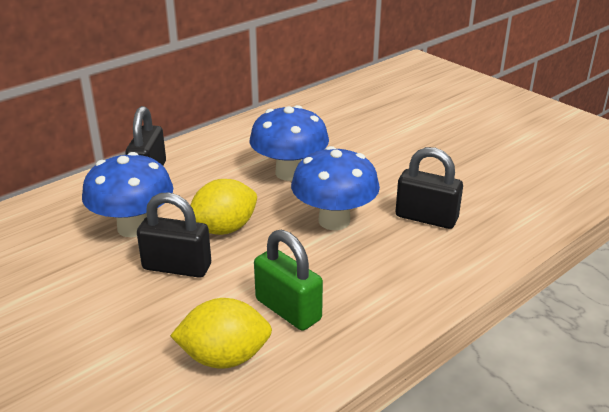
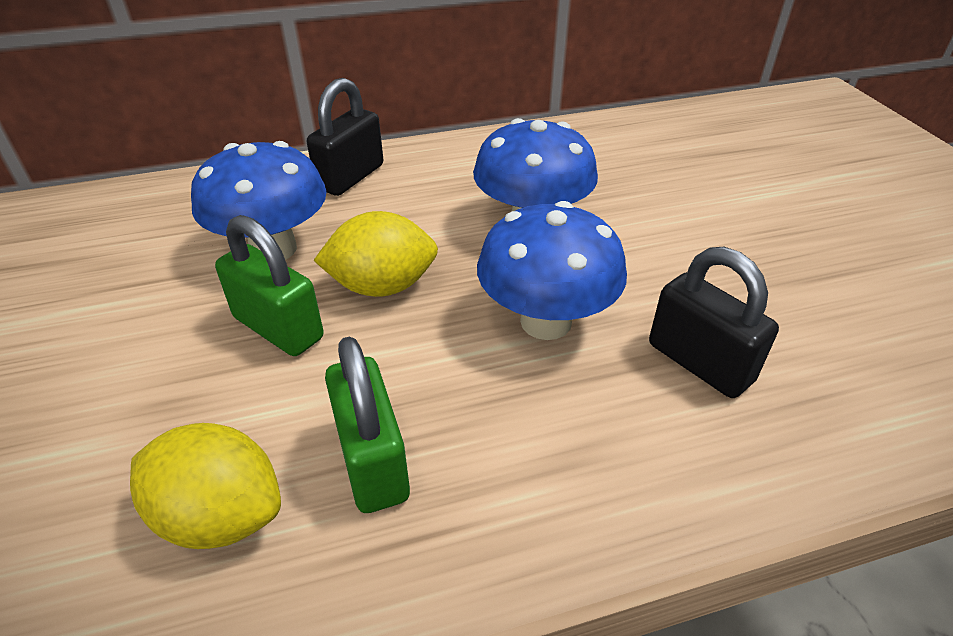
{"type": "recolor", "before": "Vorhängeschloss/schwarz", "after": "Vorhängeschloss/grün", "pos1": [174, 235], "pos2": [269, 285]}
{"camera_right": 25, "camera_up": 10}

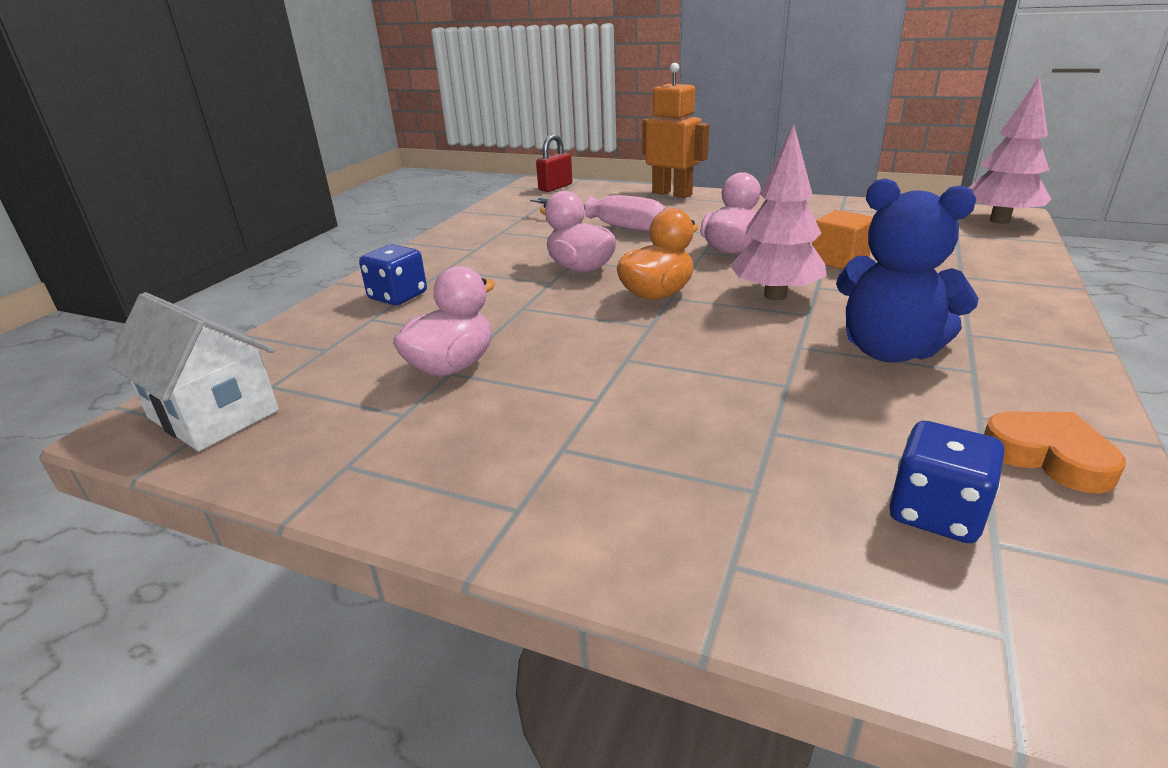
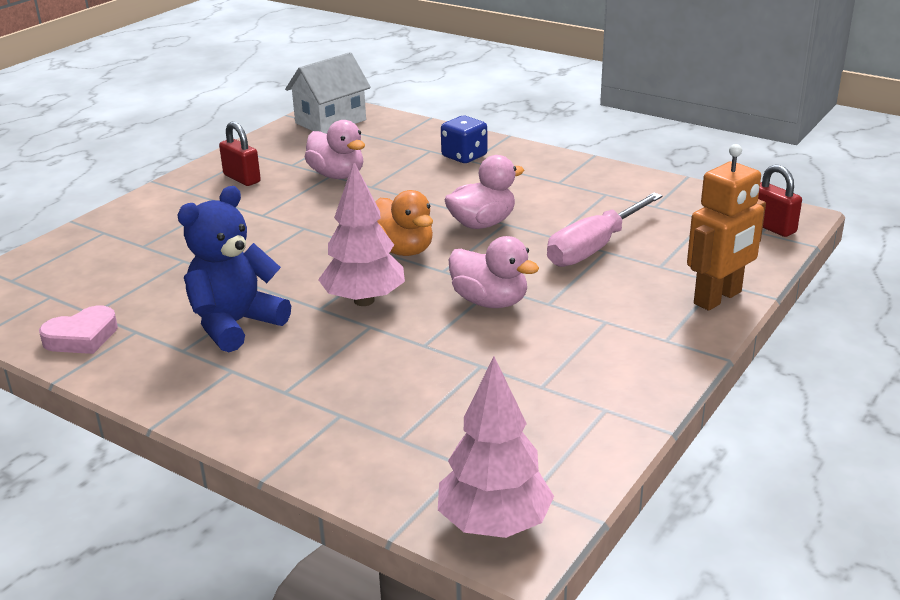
{"type": "delete", "before": "Kubus/orange", "pos1": [842, 239]}
{"type": "delete", "before": "Spielwürfel/blau", "pos1": [946, 482]}
{"type": "recolor", "before": "Herz/orange", "after": "Herz/rosa", "pos1": [1055, 452], "pos2": [78, 330]}
{"type": "insert", "after": "Vorhängeschloss/rot", "pos2": [240, 154]}
{"camera_right": 100, "camera_up": 0}

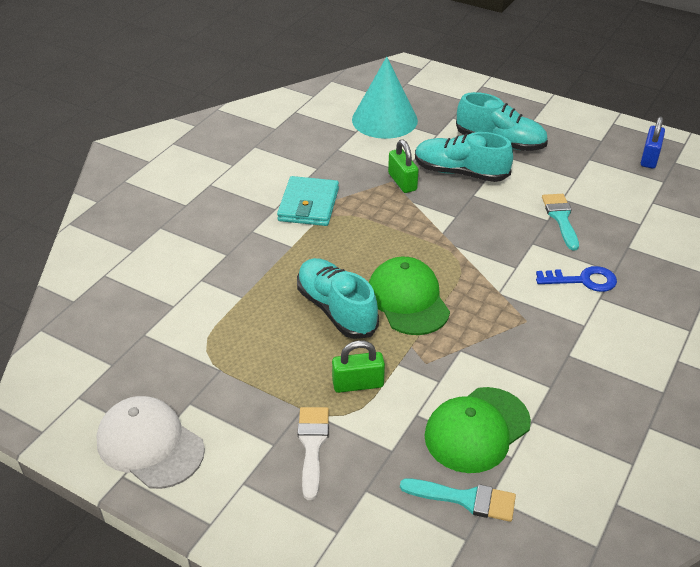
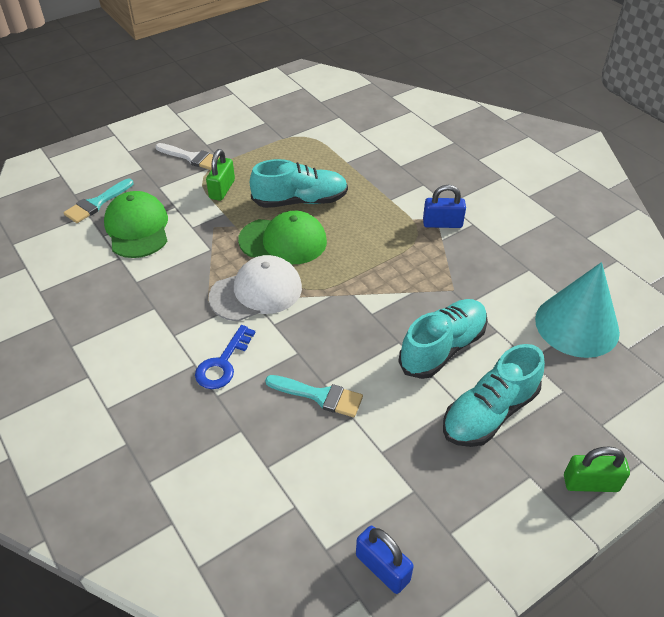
{"type": "move", "before": "Kappe/weiß", "pos1": [150, 442], "pos2": [255, 288]}
{"type": "replace", "before": "Geldbörse/türkis", "after": "Vorhängeschloss/blau", "pos1": [308, 201], "pos2": [444, 206]}
{"type": "move", "before": "Vorhängeschloss/grün", "pos1": [403, 166], "pos2": [597, 469]}
{"camera_right": 115, "camera_up": 5}

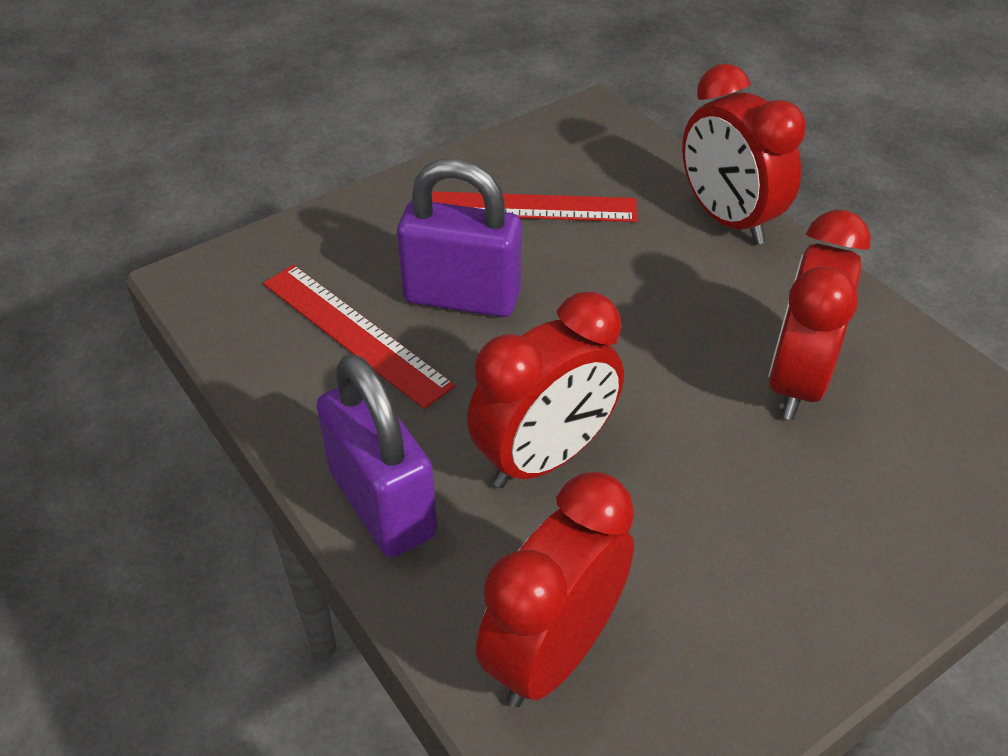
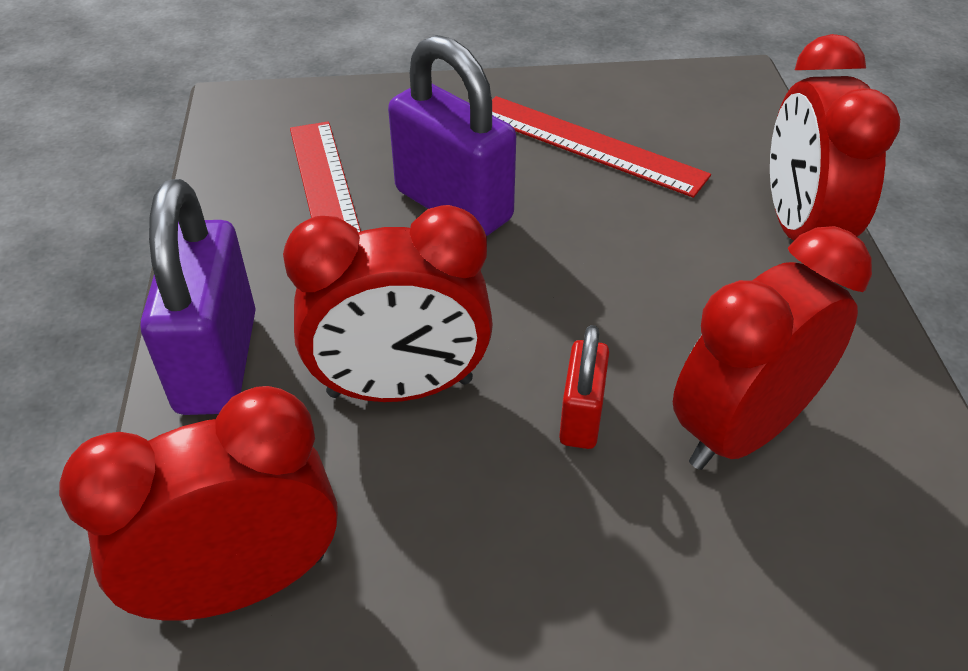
{"type": "insert", "after": "Vorhängeschloss/rot", "pos2": [584, 387]}
{"camera_right": 30, "camera_up": 0}

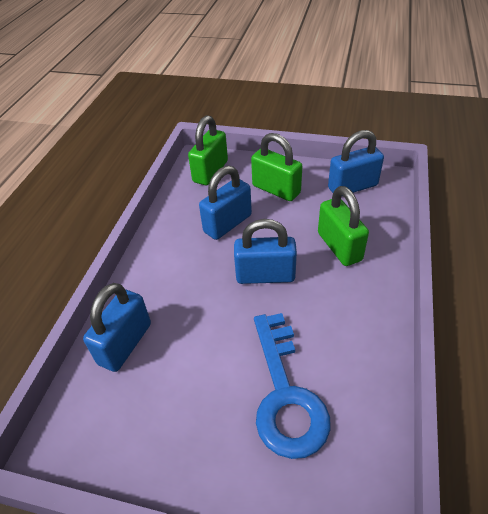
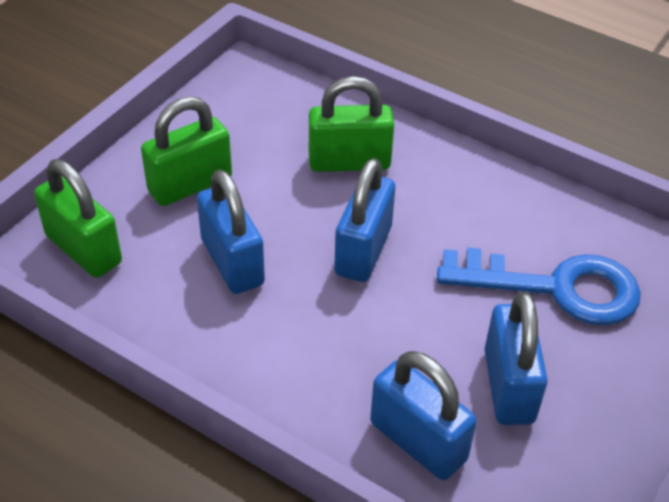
{"type": "move", "before": "Vorhängeschloss/blau", "pos1": [356, 161], "pos2": [516, 358]}
{"camera_right": -75, "camera_up": 0}

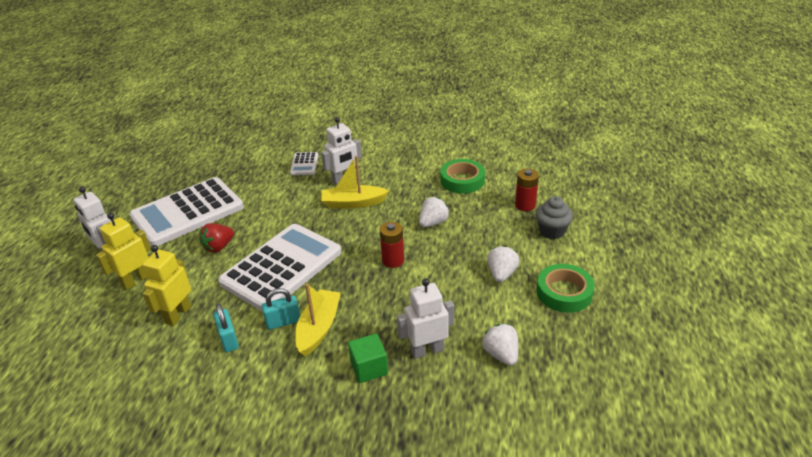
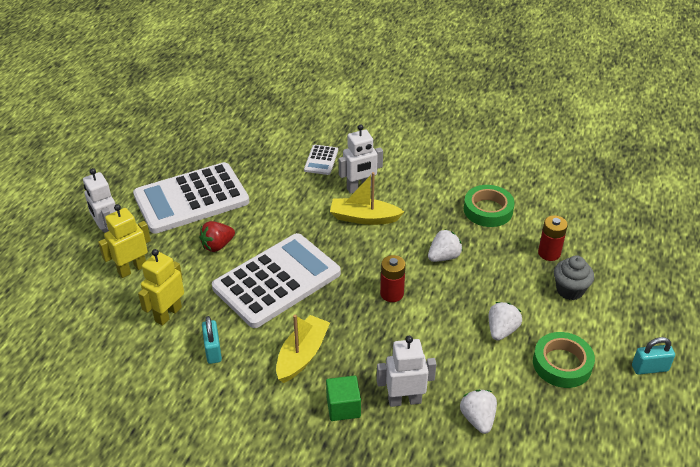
{"type": "move", "before": "Vorhängeschloss/türkis", "pos1": [281, 309], "pos2": [653, 356]}
{"camera_right": 10, "camera_up": 5}

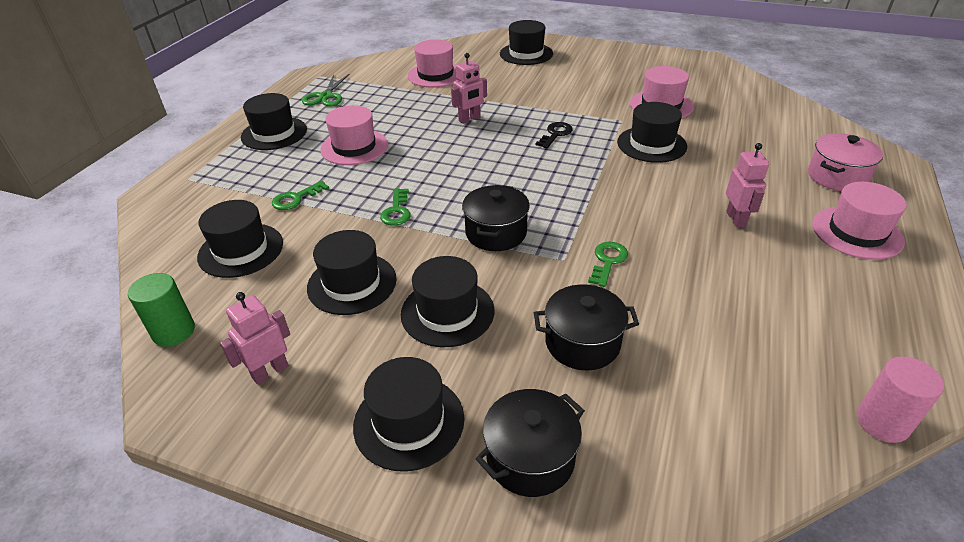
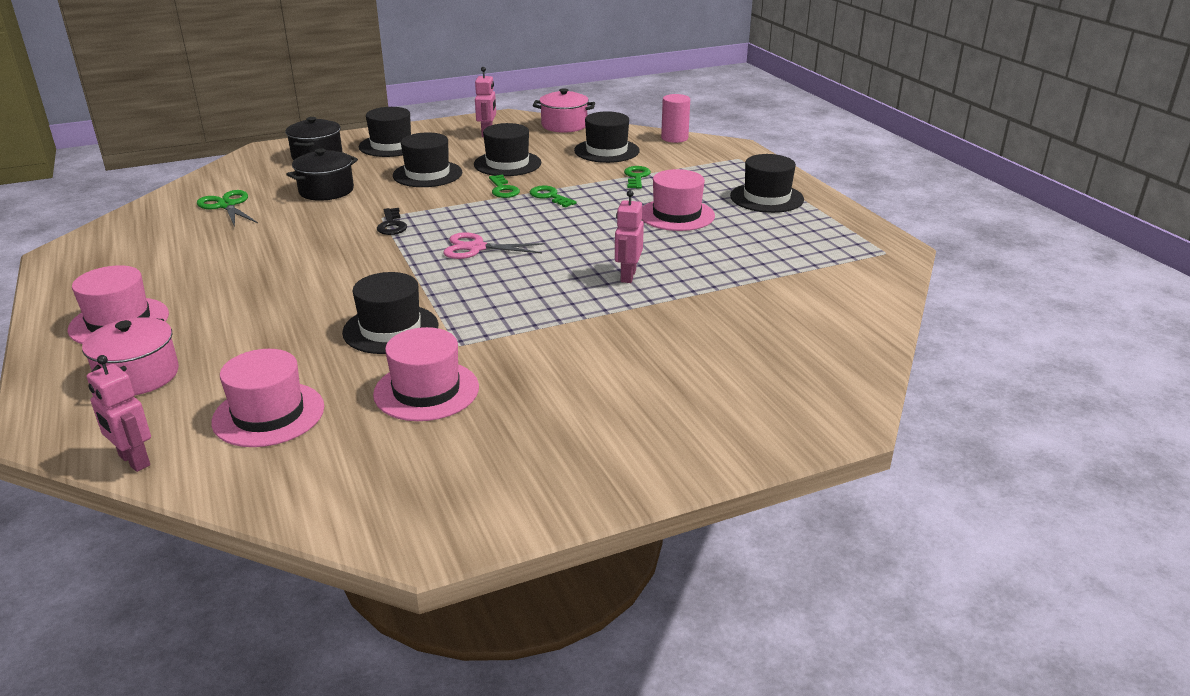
{"type": "replace", "before": "Vollzylinder/grün", "after": "Kochtopf/rosa", "pos1": [161, 310], "pos2": [564, 110]}
{"type": "move", "before": "Schere/grün", "pos1": [325, 90], "pos2": [227, 208]}
{"type": "move", "before": "Hut/rosa", "pos1": [432, 63], "pos2": [267, 398]}
{"type": "delete", "before": "Kochtopf/schwarz", "pos1": [496, 218]}
{"type": "delete", "before": "Hut/schwarz", "pos1": [526, 42]}
{"type": "move", "before": "Schlüssel/schwarz", "pos1": [554, 135], "pos2": [392, 221]}
{"type": "move", "before": "Schlüssel/grün", "pos1": [608, 264], "pos2": [504, 186]}
{"type": "move", "before": "Roboter/rosa", "pos1": [747, 185], "pos2": [119, 413]}
{"type": "move", "before": "Vollzylinder/rosa", "pos1": [900, 400], "pos2": [675, 118]}
{"type": "insert", "after": "Schere/rosa", "pos2": [494, 245]}
{"camera_right": 135, "camera_up": -10}

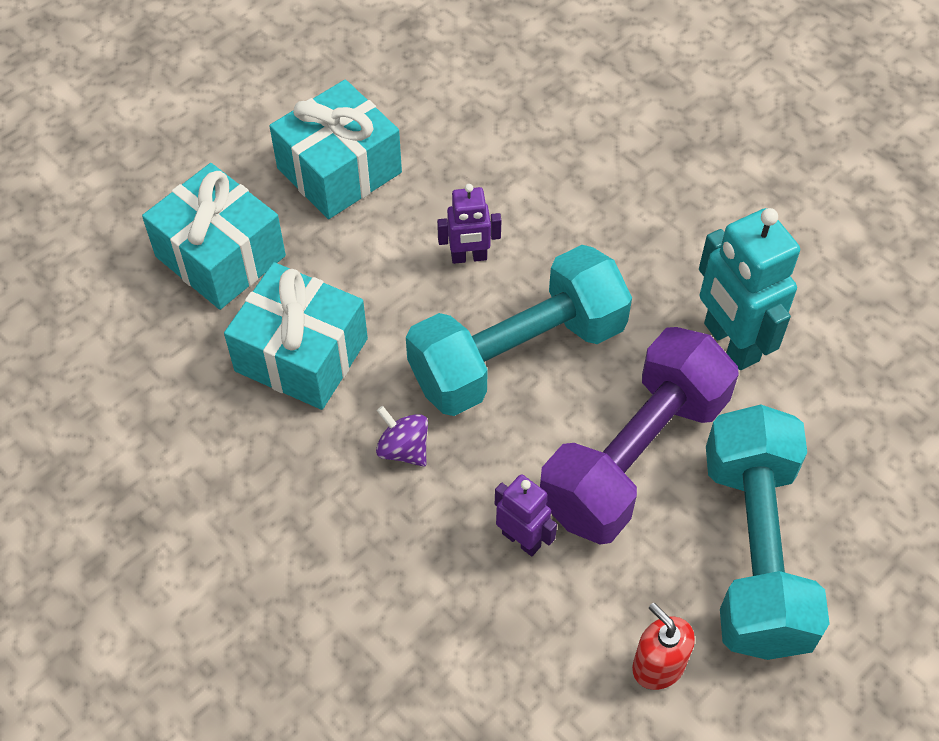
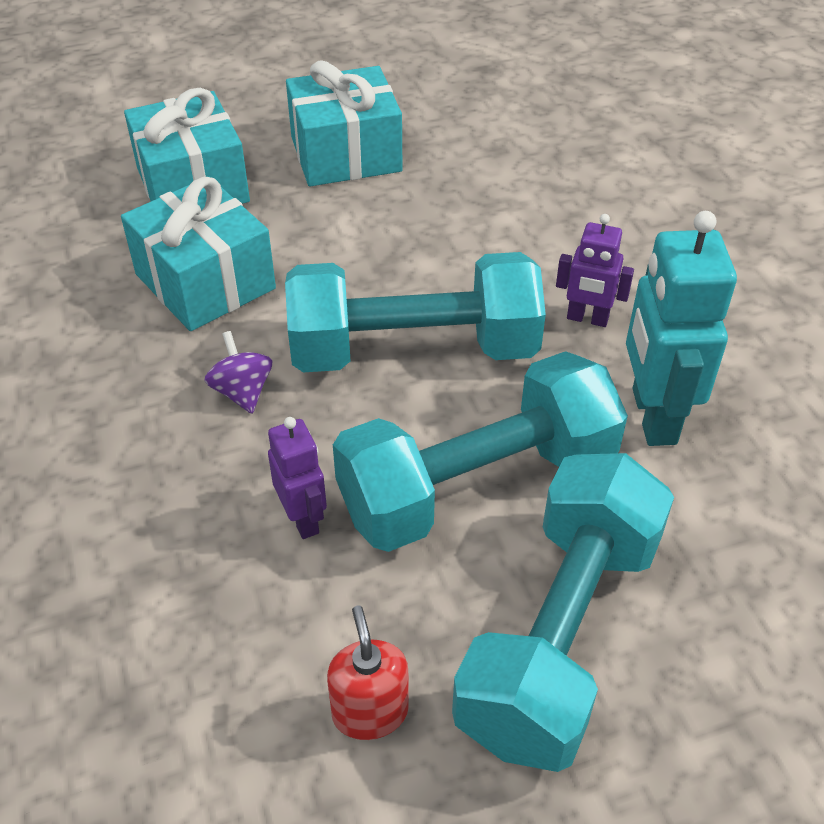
{"type": "move", "before": "Roboter/lila", "pos1": [469, 224], "pos2": [595, 270]}
{"type": "recolor", "before": "Hantel/lila", "after": "Hantel/türkis", "pos1": [639, 435], "pos2": [480, 451]}
{"camera_right": 25, "camera_up": -10}

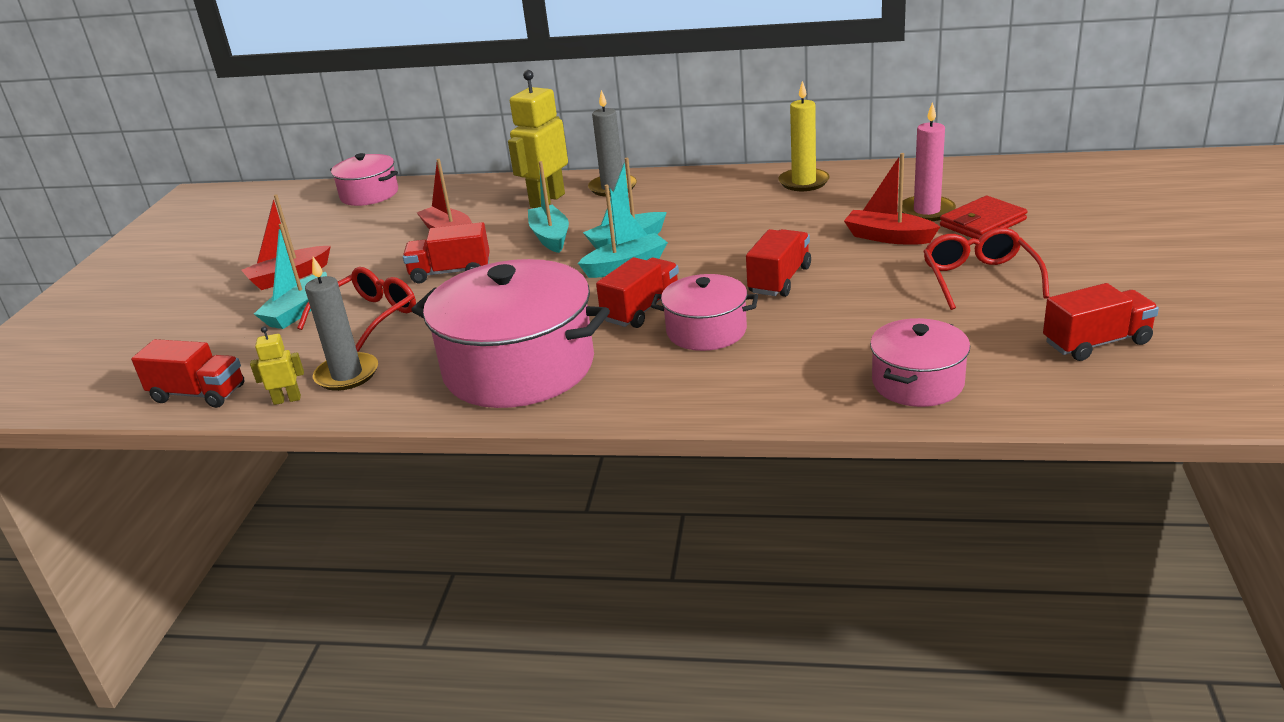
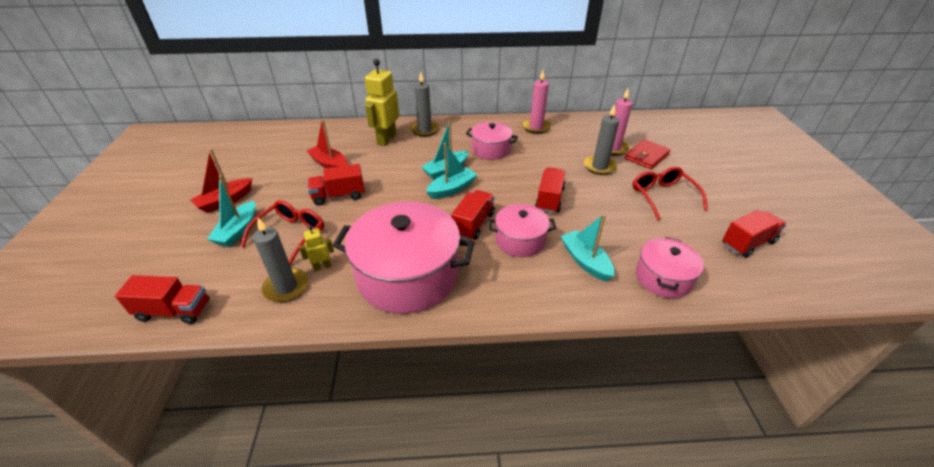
{"type": "move", "before": "Roboter/gelb", "pos1": [277, 365], "pos2": [316, 248]}
{"type": "move", "before": "Kochtopf/rosa", "pos1": [364, 179], "pos2": [492, 141]}
{"type": "move", "before": "Boot/türkis", "pos1": [548, 207], "pos2": [588, 247]}
{"type": "recolor", "before": "Kerze/gelb", "after": "Kerze/rosa", "pos1": [804, 136], "pos2": [536, 102]}
{"type": "replace", "before": "Boot/rot", "after": "Kerze/grau", "pos1": [892, 198], "pos2": [602, 139]}
{"camera_right": -15, "camera_up": 10}

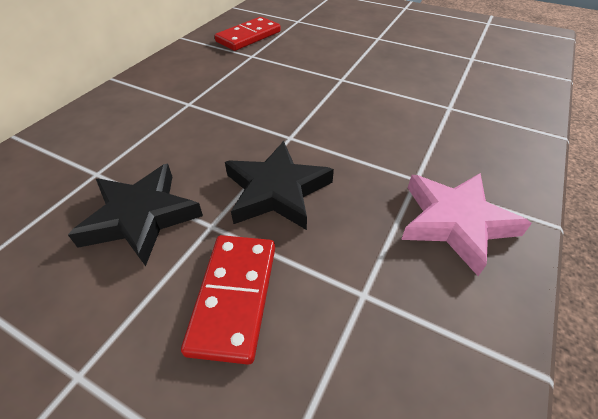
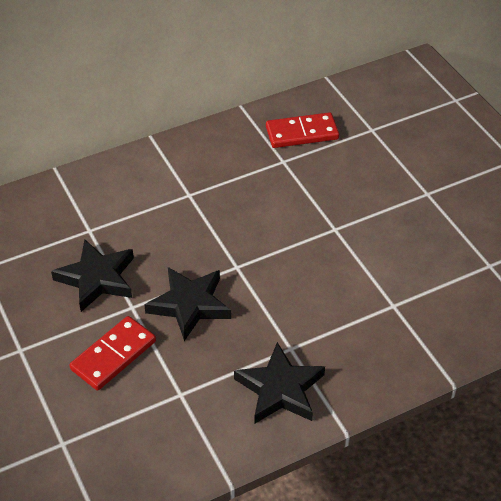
{"type": "recolor", "before": "Stern/rosa", "after": "Stern/schwarz", "pos1": [466, 224], "pos2": [279, 383]}
{"camera_right": 35, "camera_up": 0}

